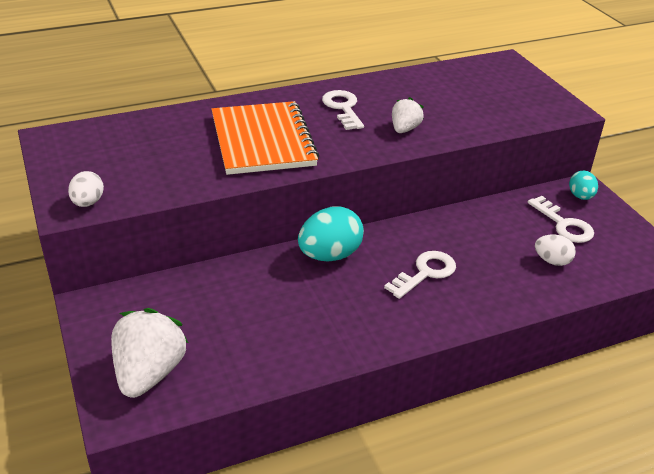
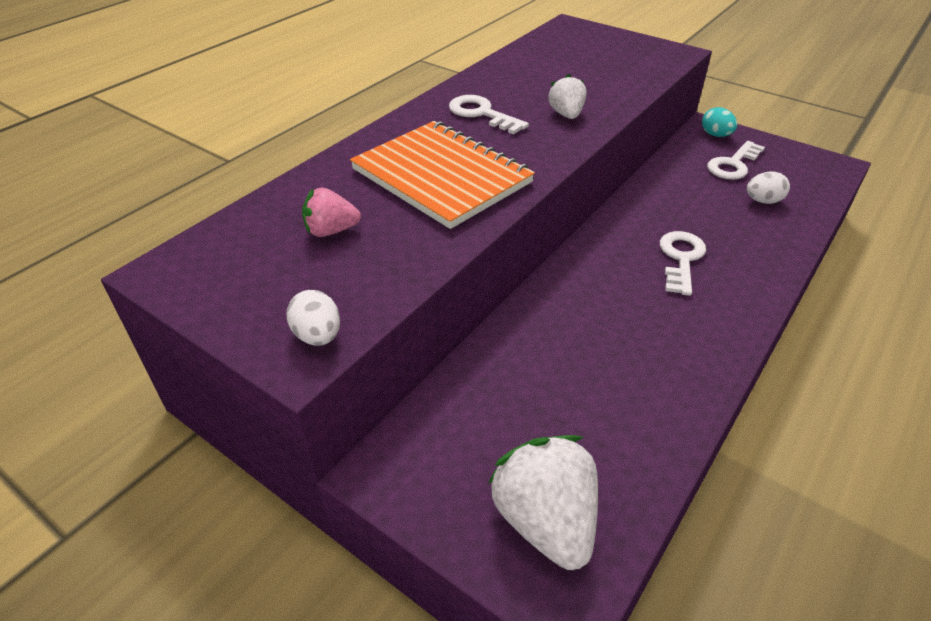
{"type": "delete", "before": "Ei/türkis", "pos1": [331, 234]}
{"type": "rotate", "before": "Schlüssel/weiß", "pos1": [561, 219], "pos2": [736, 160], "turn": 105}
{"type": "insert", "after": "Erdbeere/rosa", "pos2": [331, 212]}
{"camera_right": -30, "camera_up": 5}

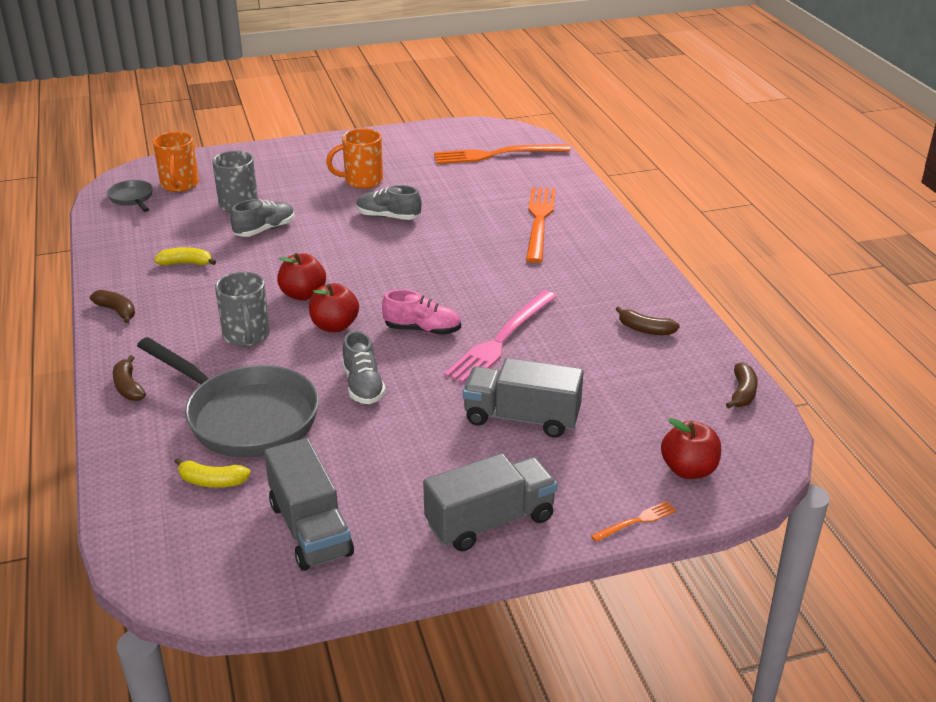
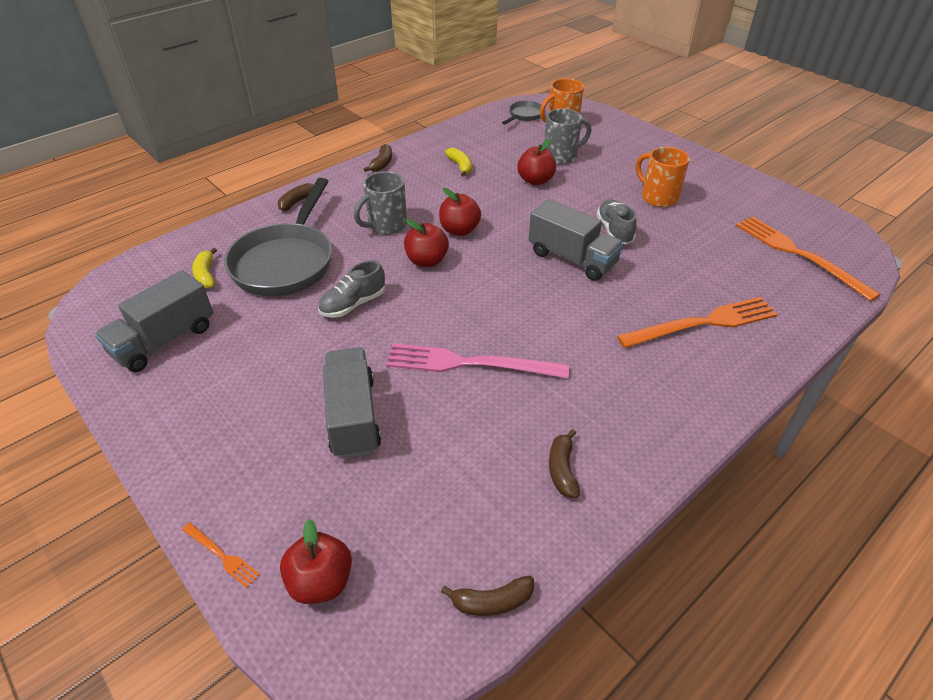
{"type": "replace", "before": "Schuh/grau", "after": "Apfel/rot", "pos1": [262, 218], "pos2": [536, 162]}
{"type": "delete", "before": "Schuh/rosa", "pos1": [421, 312]}
{"type": "move", "before": "Lastwagen/grau", "pos1": [490, 502], "pos2": [576, 240]}
{"camera_right": 65, "camera_up": 10}

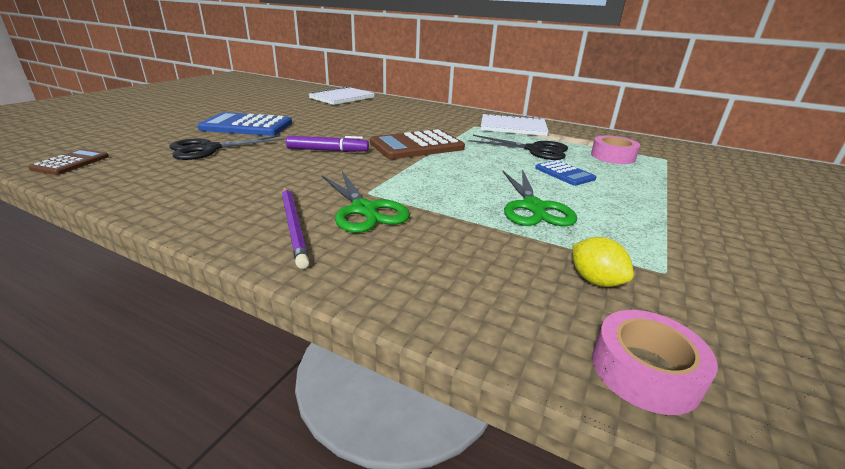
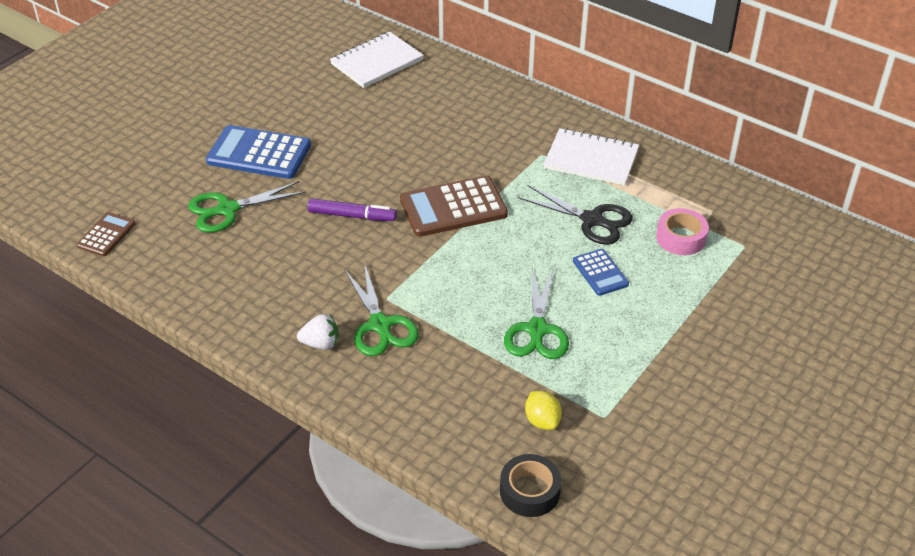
{"type": "recolor", "before": "Schere/schwarz", "after": "Schere/grün", "pos1": [227, 147], "pos2": [247, 207]}
{"type": "replace", "before": "Bleistift/lila", "after": "Erdbeere/weiß", "pos1": [296, 228], "pos2": [318, 332]}
{"type": "recolor", "before": "Klebeband/rosa", "after": "Klebeband/schwarz", "pos1": [655, 362], "pos2": [530, 485]}
{"camera_right": 10, "camera_up": 15}

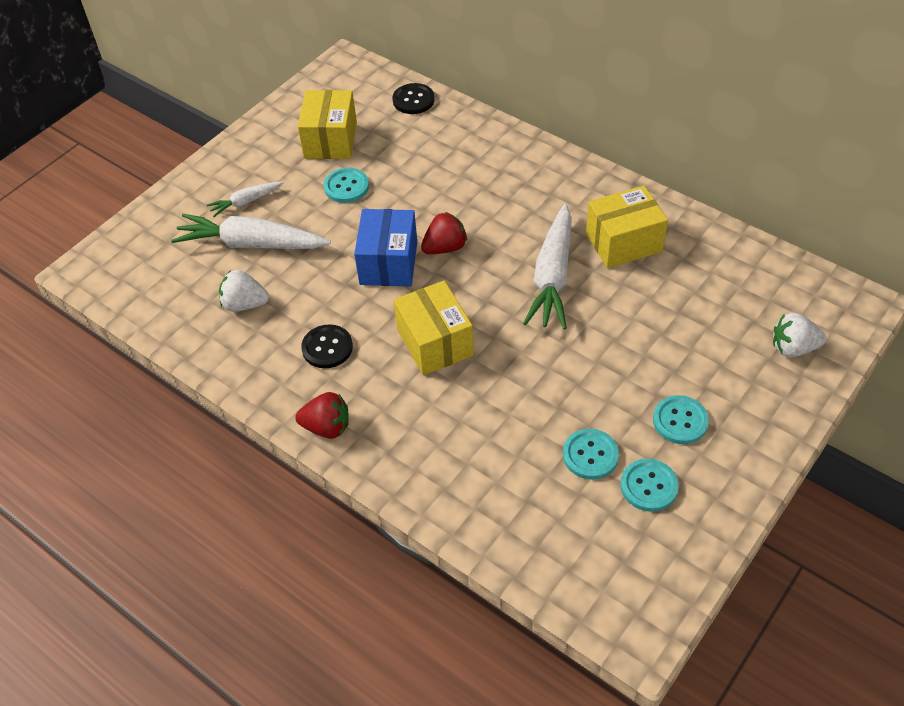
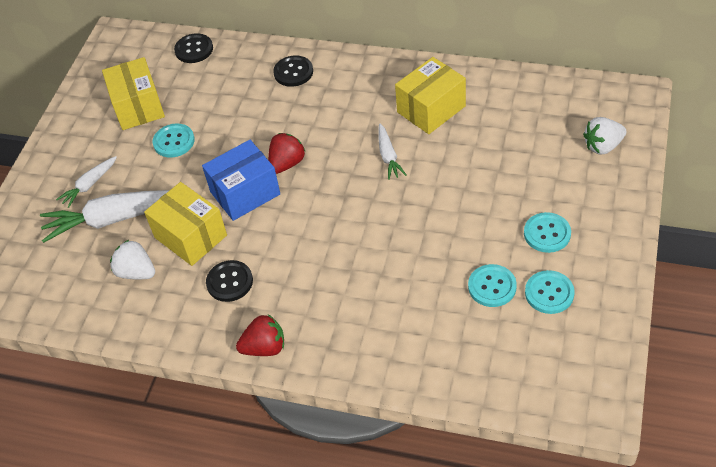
{"type": "rotate", "before": "Erdbeere/weiß", "pos1": [244, 291], "pos2": [132, 259], "turn": 45}
{"type": "rotate", "before": "Schachtel/blau", "pos1": [385, 248], "pos2": [241, 180], "turn": 75}
{"type": "move", "before": "Schachtel/gelb", "pos1": [434, 328], "pos2": [185, 224]}
{"type": "resize", "before": "Karotte/weiß", "pos1": [547, 266], "pos2": [392, 152], "scale": 0.52}
{"type": "insert", "after": "Knopf/schwarz", "pos2": [293, 71]}
{"camera_right": -20, "camera_up": 0}

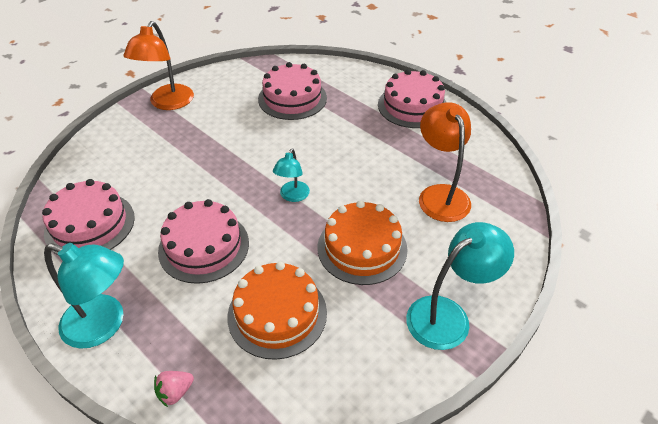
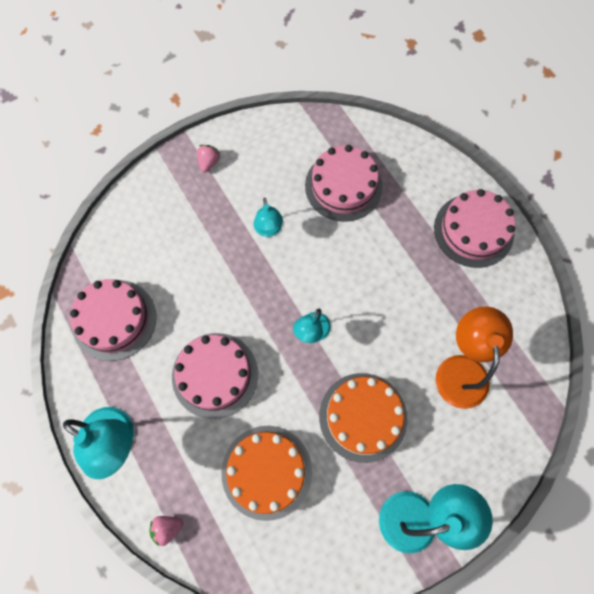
{"type": "replace", "before": "Lampe/orange", "after": "Erdbeere/rosa", "pos1": [159, 65], "pos2": [208, 158]}
{"type": "insert", "after": "Lampe/türkis", "pos2": [268, 217]}
{"camera_right": 15, "camera_up": 25}

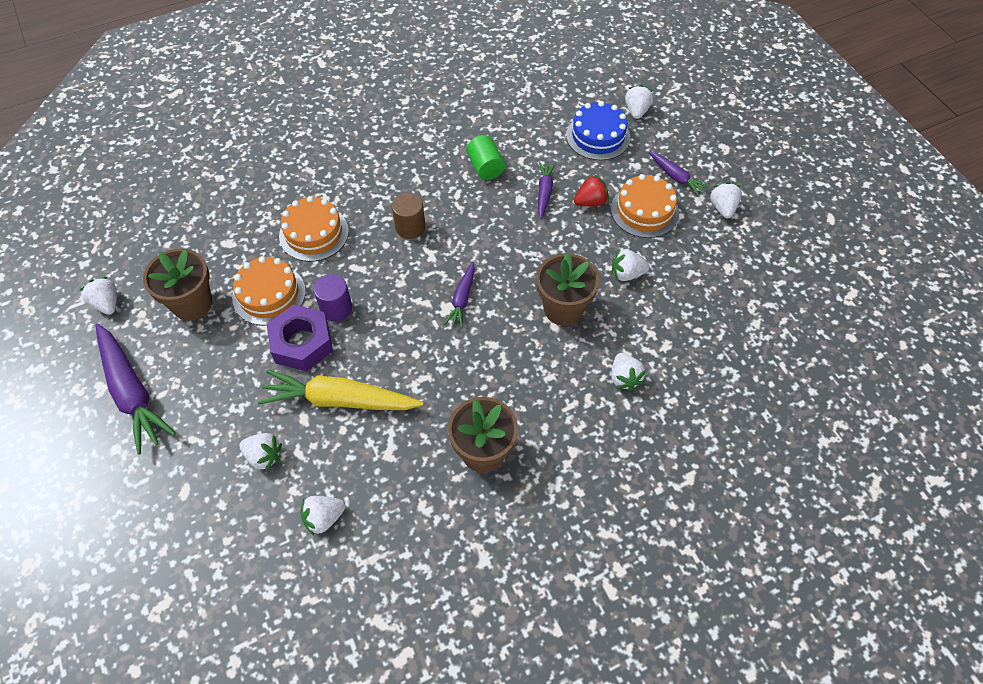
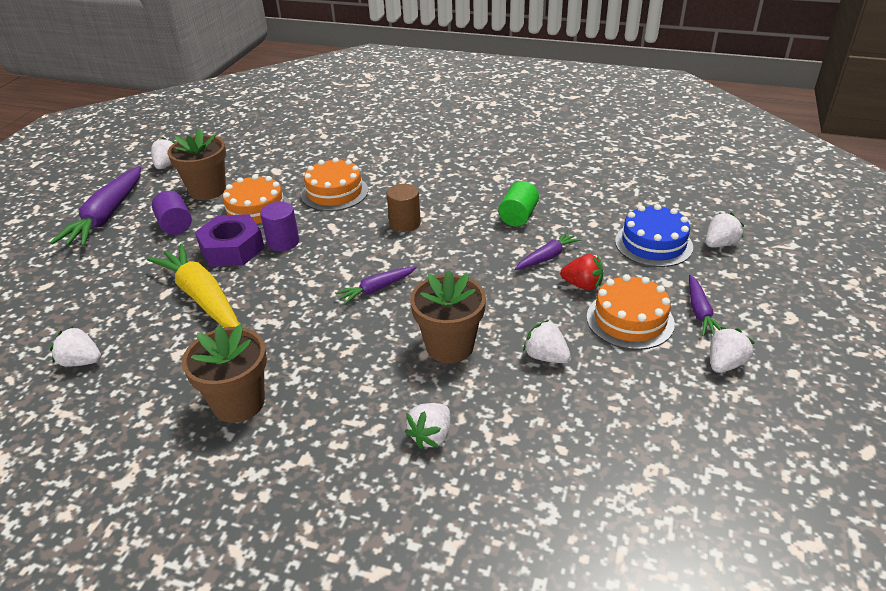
{"type": "delete", "before": "Erdbeere/weiß", "pos1": [260, 452]}
{"type": "insert", "after": "Vollzylinder/lila", "pos2": [172, 213]}
{"camera_right": 45, "camera_up": -20}

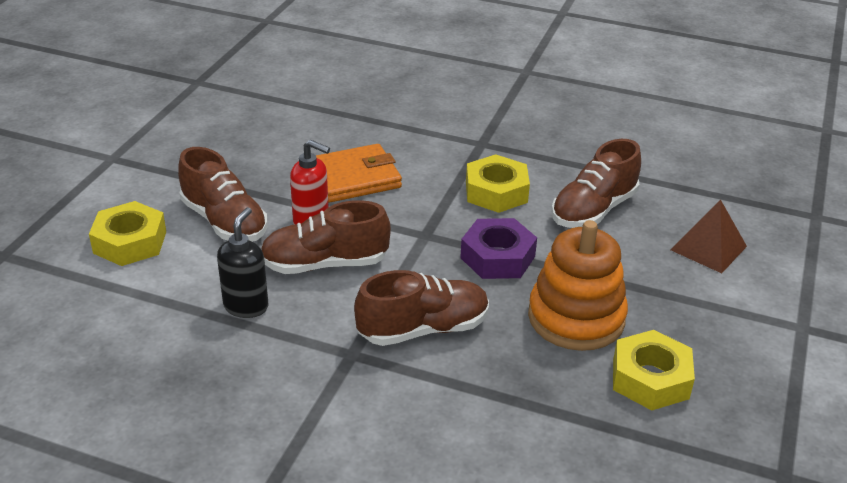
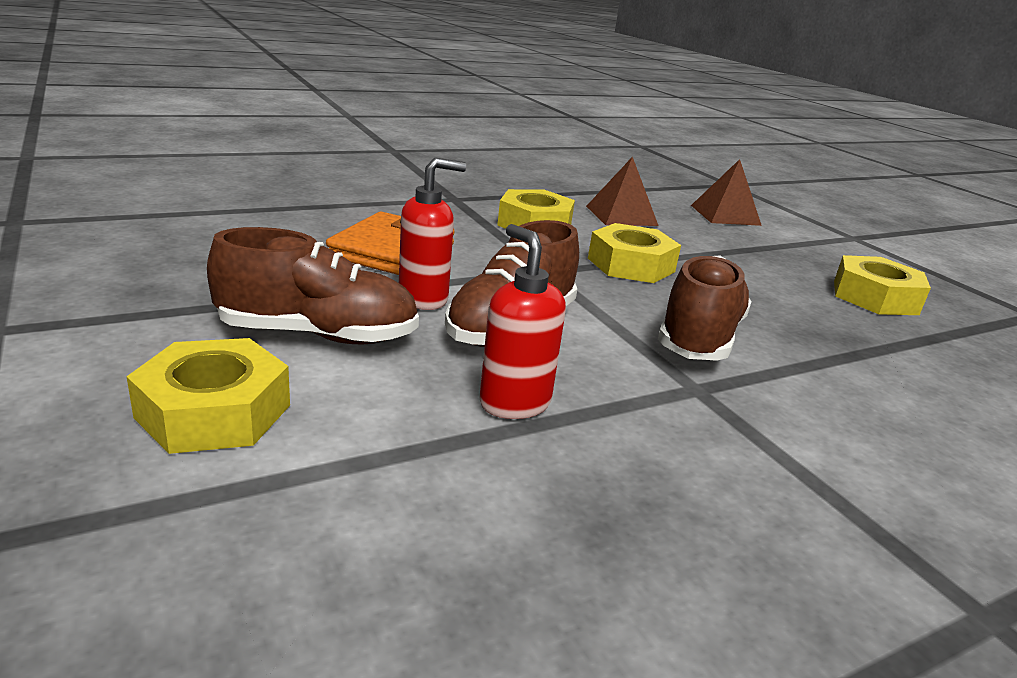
{"type": "recolor", "before": "Seifenspender/schwarz", "after": "Seifenspender/rot", "pos1": [242, 262], "pos2": [522, 321]}
{"type": "recolor", "before": "Sechskantmutter/lila", "after": "Sechskantmutter/gelb", "pos1": [498, 248], "pos2": [634, 253]}
{"type": "delete", "before": "Stapelspielzeug/orange", "pos1": [578, 285]}
{"type": "replace", "before": "Schuh/braun", "after": "Pyramide/braun", "pos1": [596, 183], "pos2": [622, 191]}
{"camera_right": -50, "camera_up": -10}

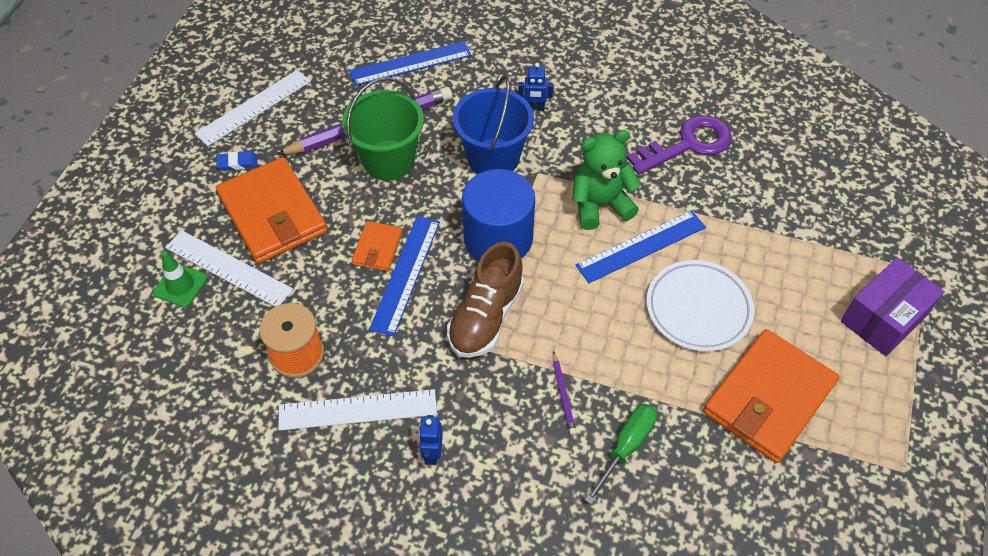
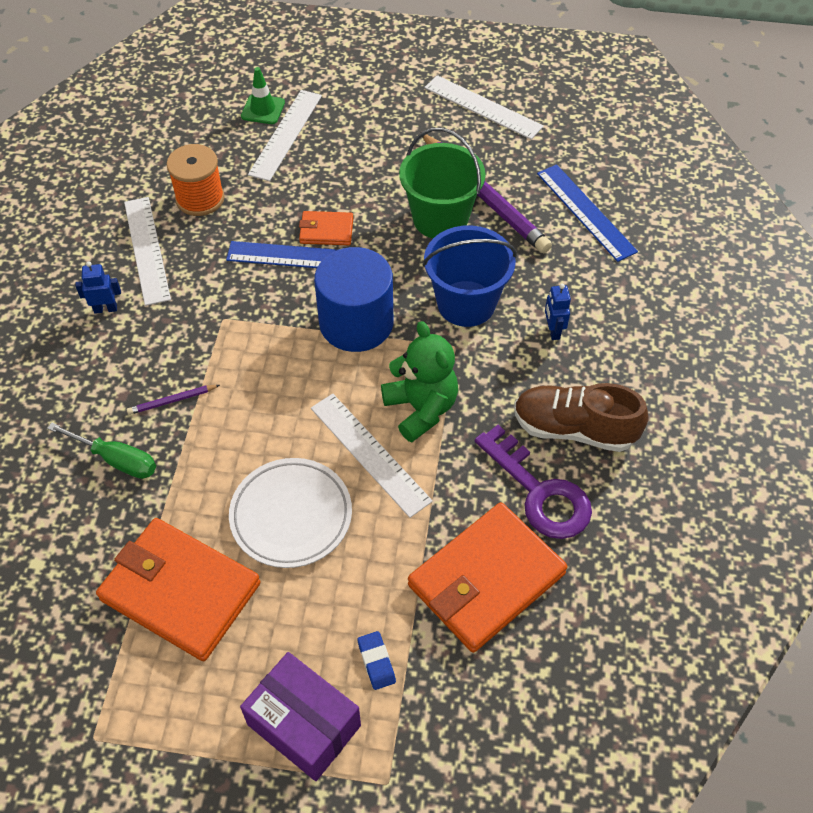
{"type": "move", "before": "Radiergummi/blau", "pos1": [237, 161], "pos2": [376, 660]}
{"type": "move", "before": "Geldbörse/orange", "pos1": [271, 210], "pos2": [488, 577]}
{"type": "move", "before": "Schuh/braun", "pos1": [485, 300], "pos2": [581, 417]}
{"type": "recolor", "before": "Lineal/blau", "after": "Lineal/weiß", "pos1": [641, 246], "pos2": [372, 456]}
{"camera_right": 80, "camera_up": 0}

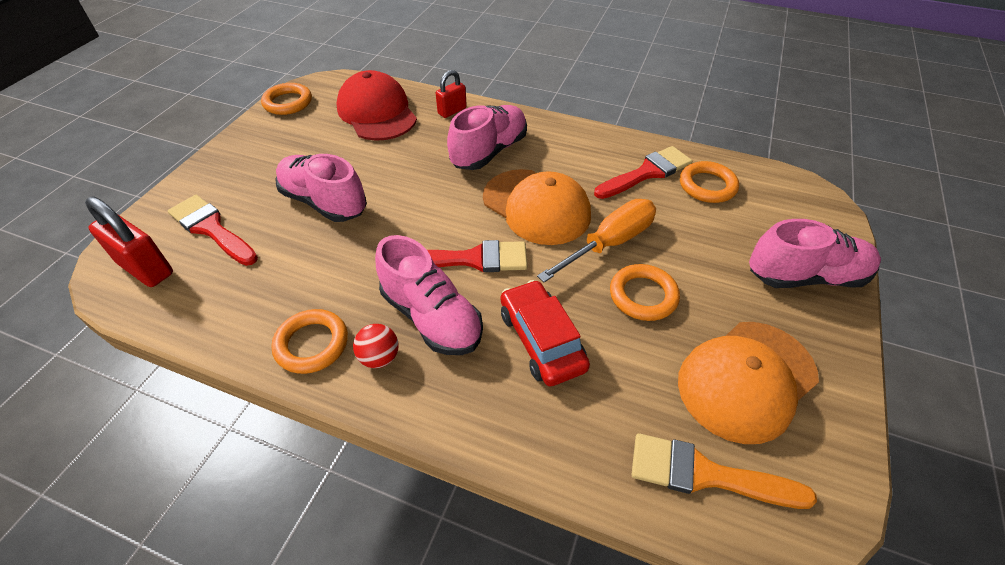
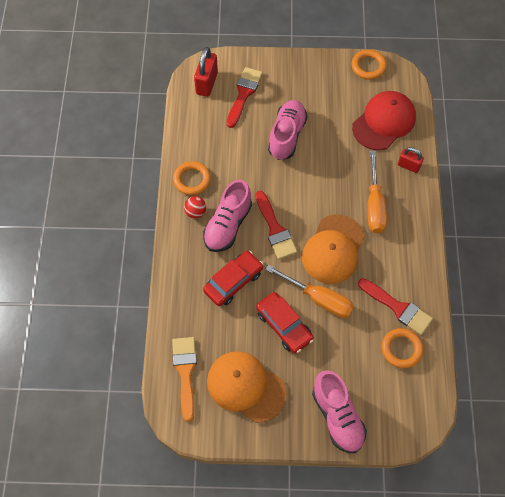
{"type": "replace", "before": "Schuh/rosa", "after": "Schraubenzieher/orange", "pos1": [487, 137], "pos2": [377, 192]}
{"type": "replace", "before": "Ring/orange", "after": "Auto/rot", "pos1": [645, 292], "pos2": [285, 323]}
{"camera_right": 70, "camera_up": 15}

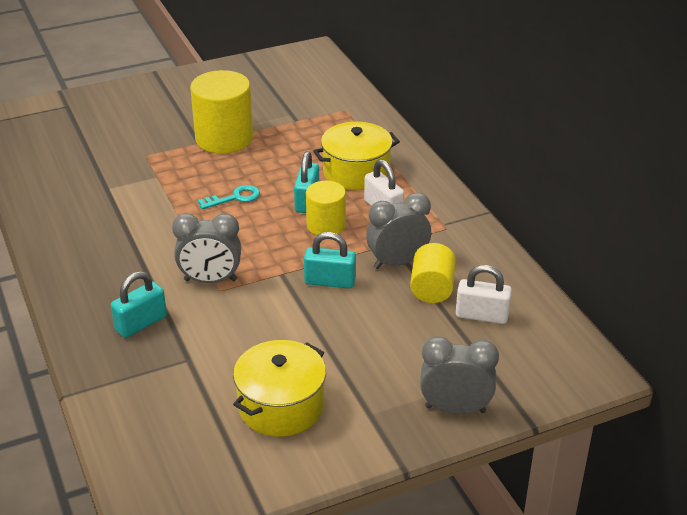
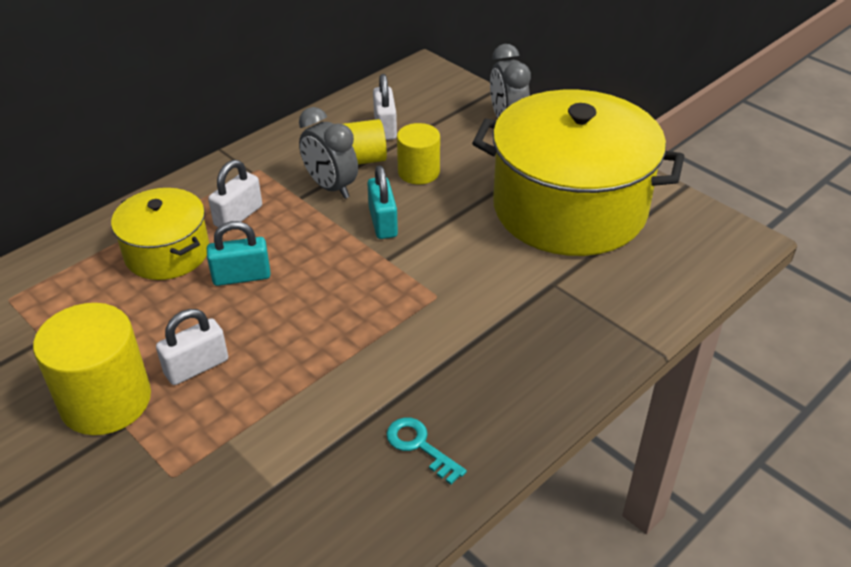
{"type": "delete", "before": "Vorhängeschloss/türkis", "pos1": [139, 304]}
{"type": "delete", "before": "Wecker/grau", "pos1": [206, 248]}
{"type": "move", "before": "Schlüssel/türkis", "pos1": [229, 197], "pos2": [426, 451]}
{"type": "resize", "before": "Kochtopf/gelb", "pos1": [279, 388], "pos2": [578, 173], "scale": 1.91}
{"type": "move", "before": "Vollzylinder/gelb", "pos1": [326, 208], "pos2": [418, 153]}
{"type": "insert", "after": "Vorhängeschloss/weiß", "pos2": [192, 347]}
{"camera_right": -110, "camera_up": 5}

